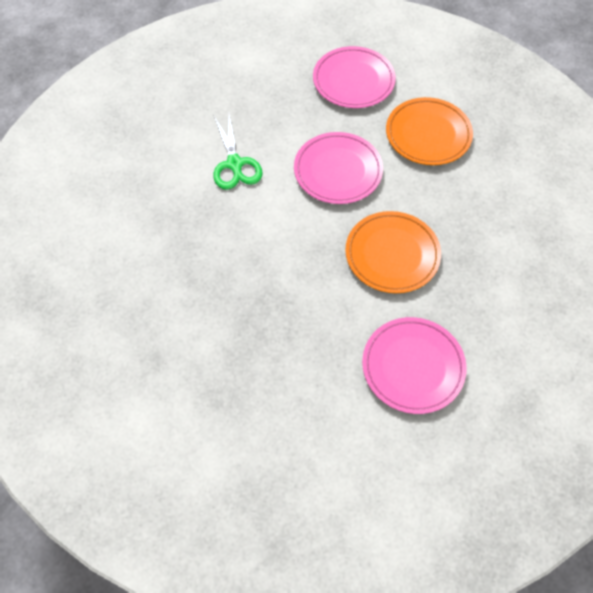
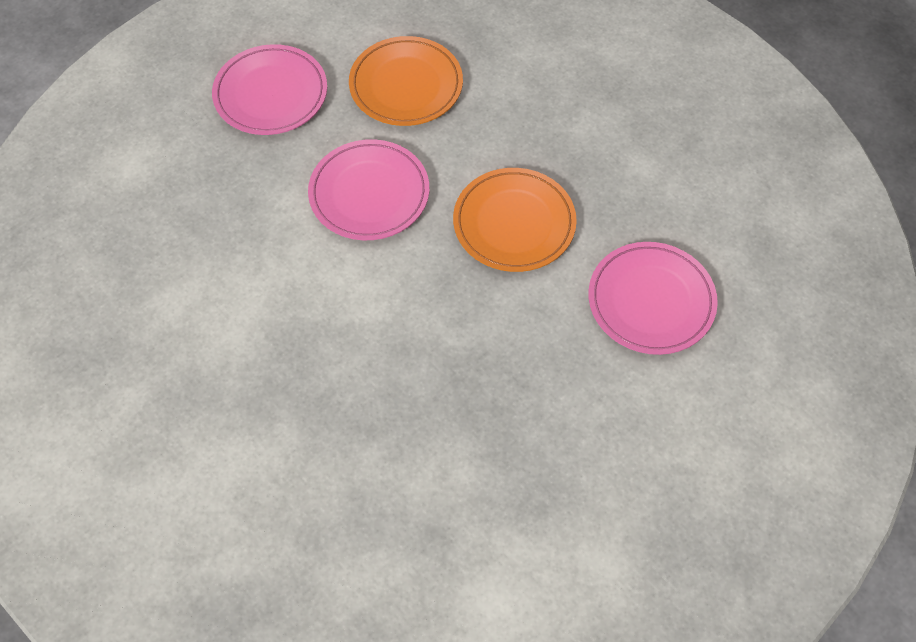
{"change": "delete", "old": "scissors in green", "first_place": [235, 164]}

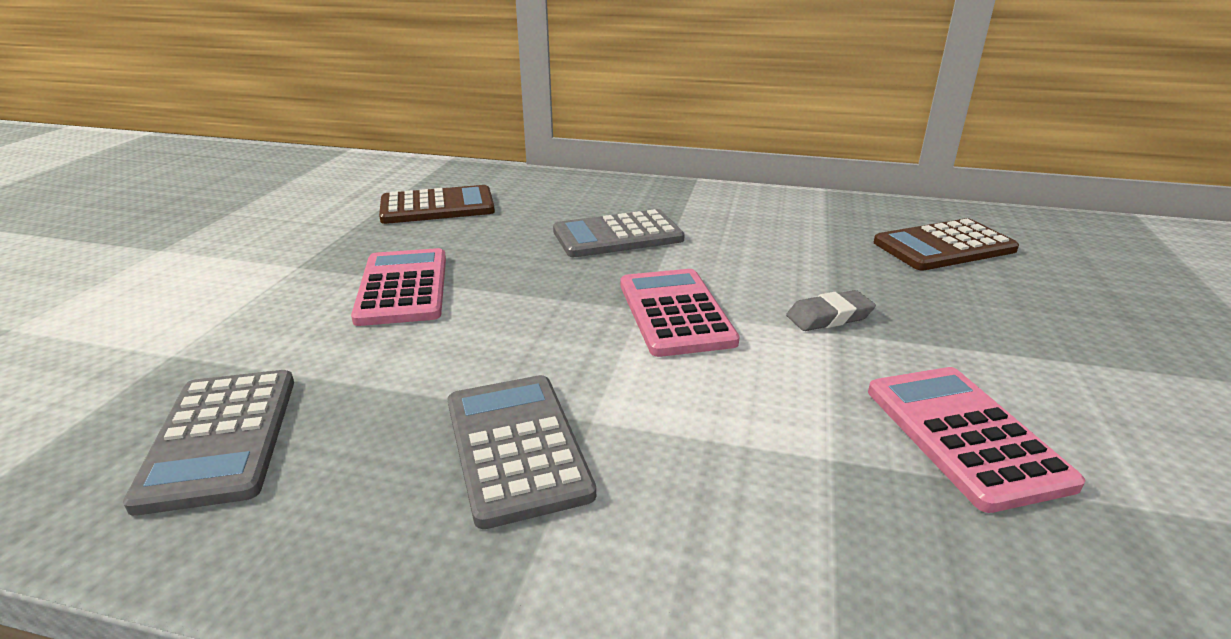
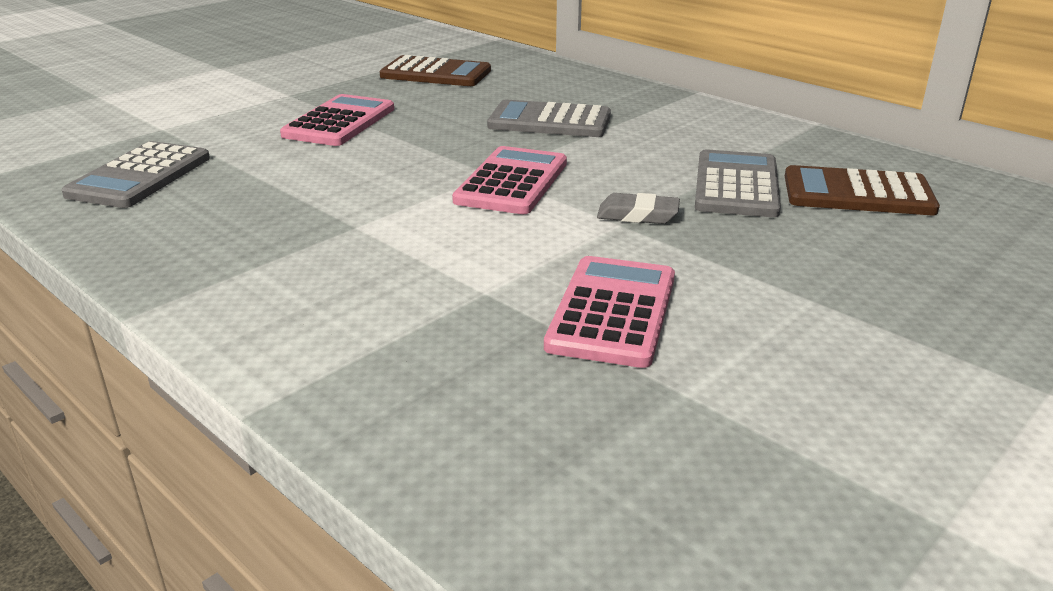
{"change": "move", "old": "calculator in grey", "first_place": [516, 447], "second_place": [736, 185]}

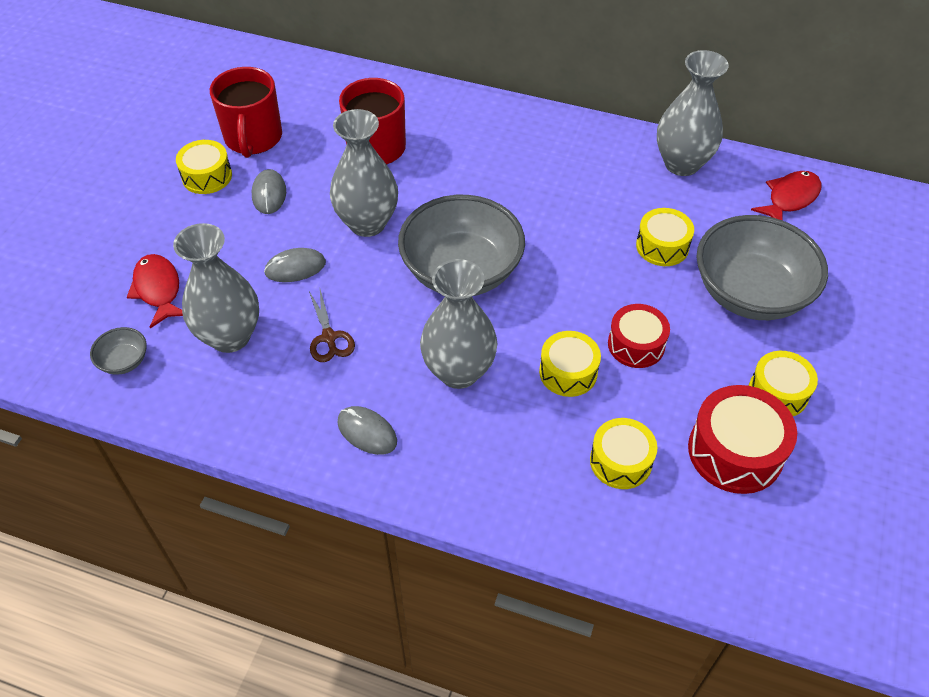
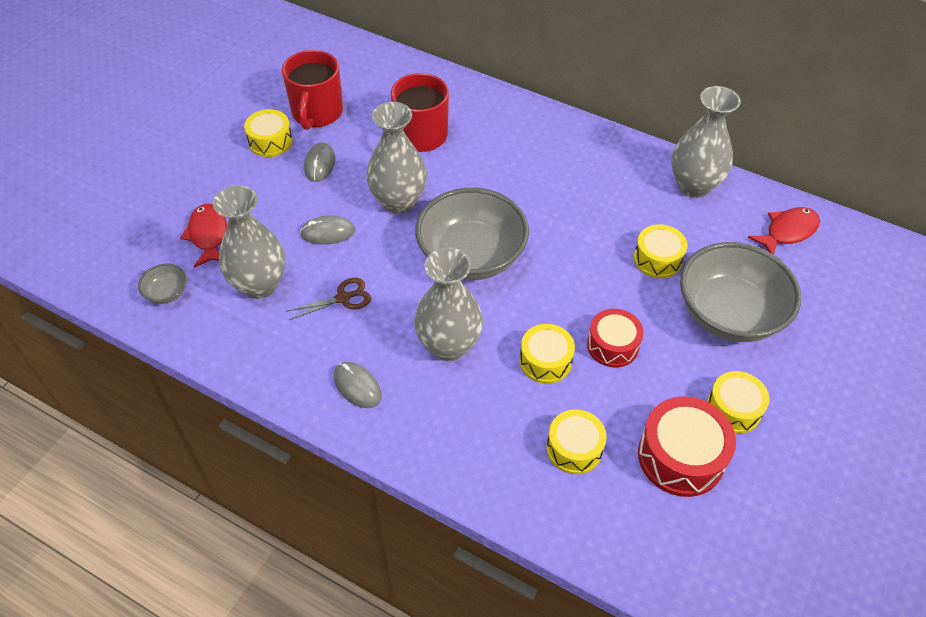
{"change": "rotate", "old": "scissors in brown", "first_place": [329, 337], "second_place": [343, 298], "degrees": -105}

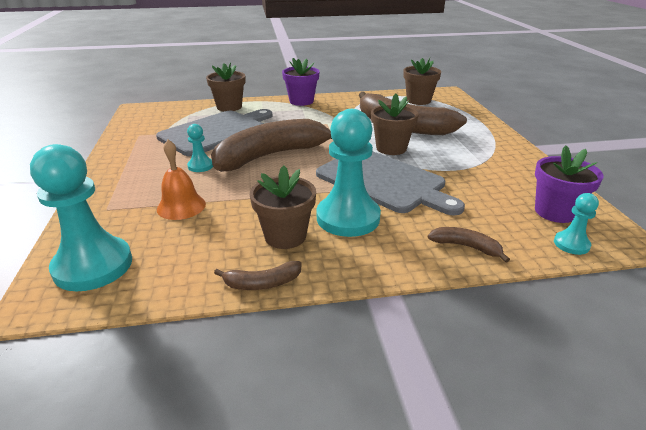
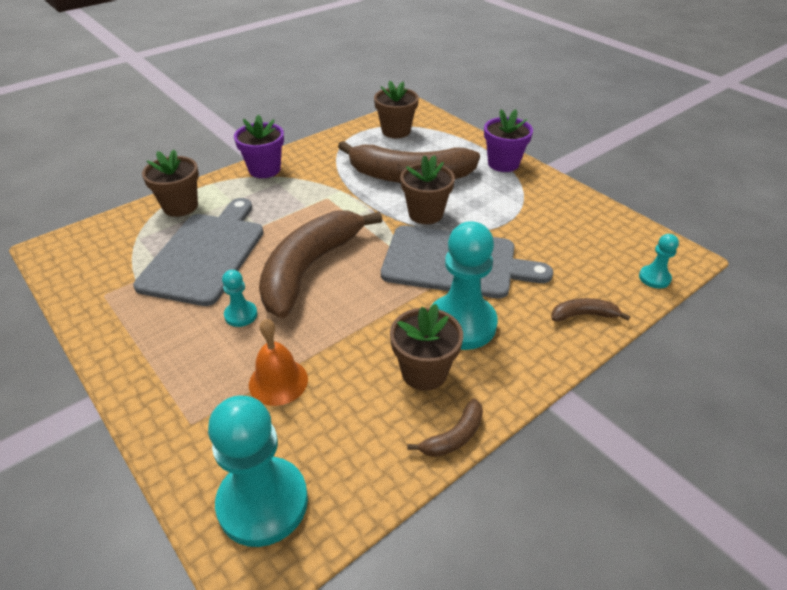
{"change": "move", "old": "flower pot in purple", "first_place": [555, 212], "second_place": [503, 163]}

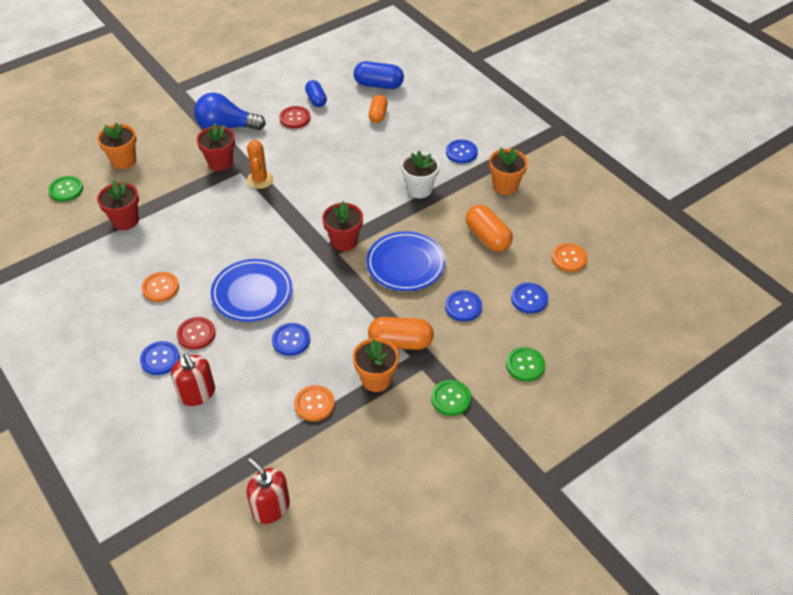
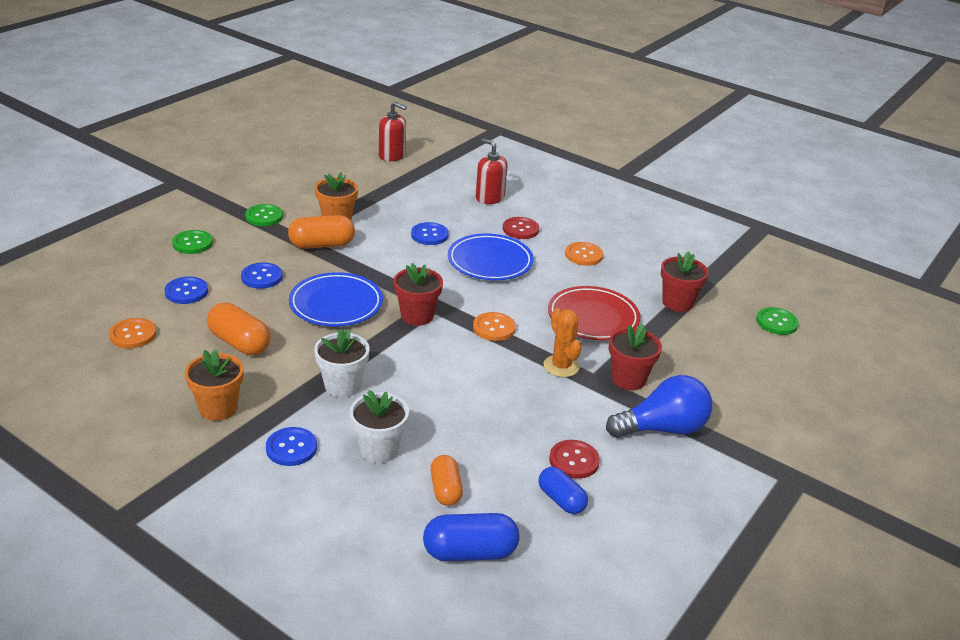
{"change": "delete", "old": "flower pot in orange", "first_place": [124, 161]}
{"change": "delete", "old": "button in blue", "first_place": [160, 359]}
{"change": "move", "old": "button in orange", "first_place": [314, 404], "second_place": [494, 328]}
{"change": "insert", "new": "flower pot in white", "second_place": [379, 449]}
{"change": "insert", "new": "plate in red", "second_place": [593, 318]}

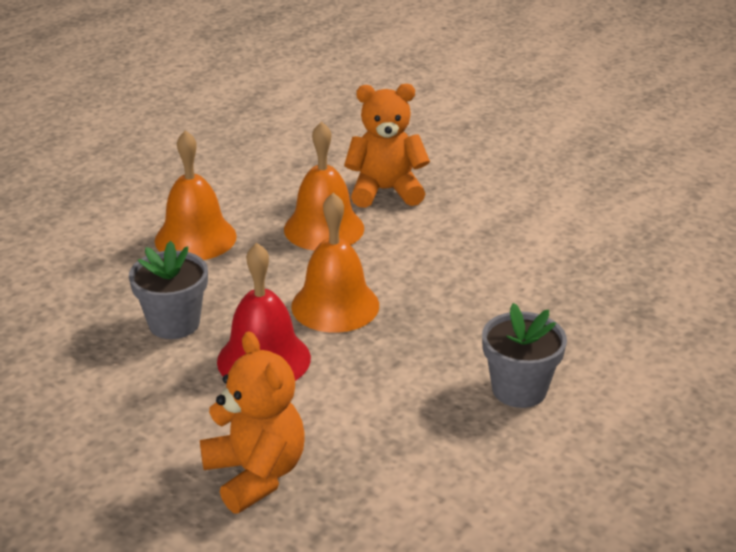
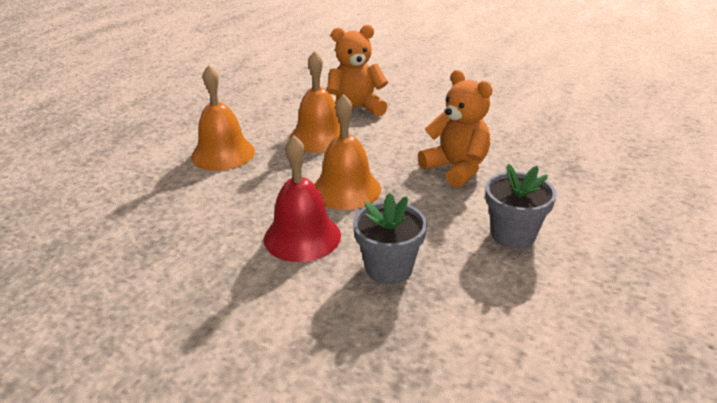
{"change": "move", "old": "flower pot in grey", "first_place": [174, 323], "second_place": [389, 268]}
{"change": "move", "old": "teddy bear in orange", "first_place": [256, 474], "second_place": [456, 168]}

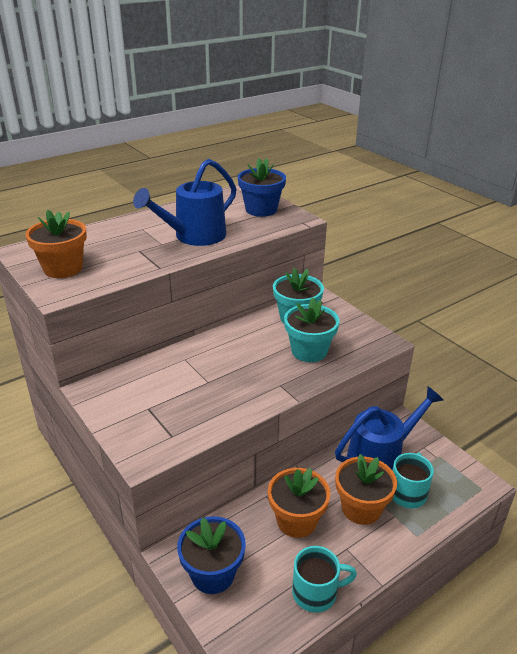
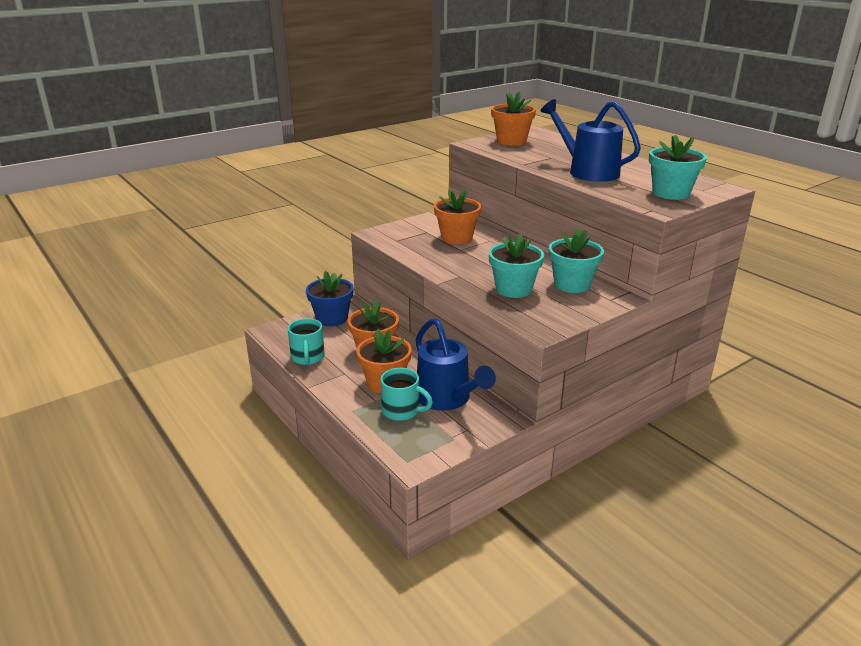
{"change": "recolor", "old": "flower pot in blue", "new": "flower pot in turquoise", "first_place": [261, 210], "second_place": [671, 193]}
{"change": "insert", "new": "flower pot in orange", "second_place": [456, 238]}

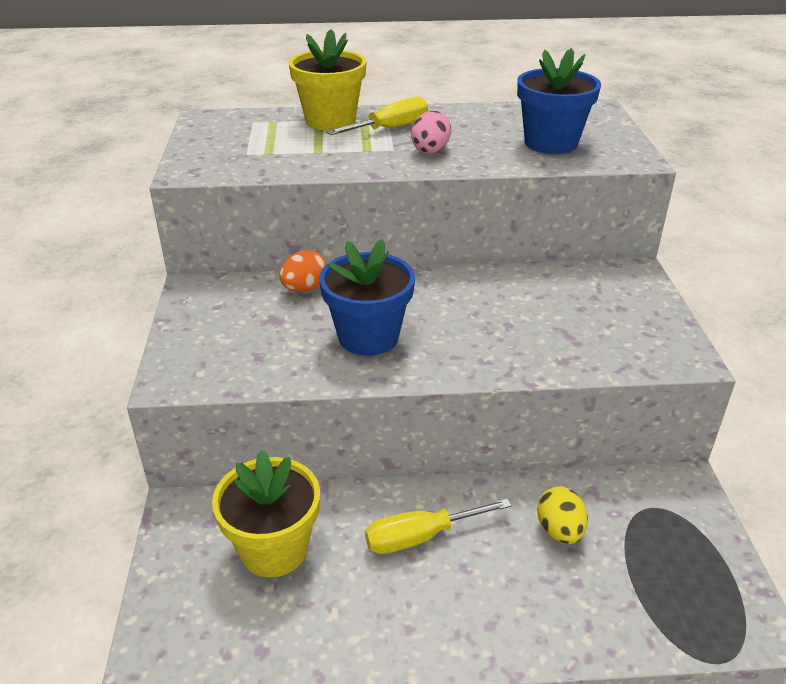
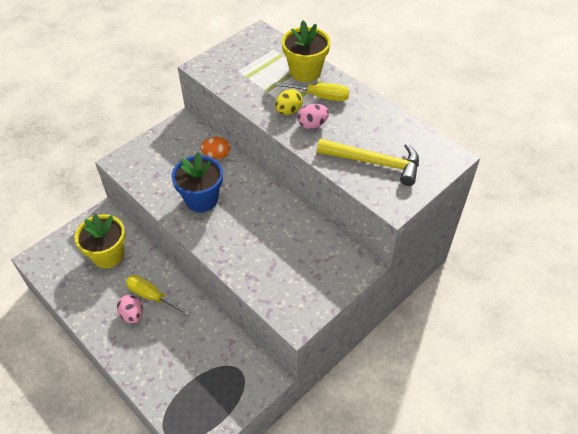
{"change": "replace", "old": "flower pot in blue", "new": "hammer in yellow", "first_place": [551, 143], "second_place": [374, 163]}
{"change": "move", "old": "egg in yellow", "first_place": [559, 531], "second_place": [288, 111]}
{"change": "insert", "new": "egg in pink", "second_place": [132, 315]}

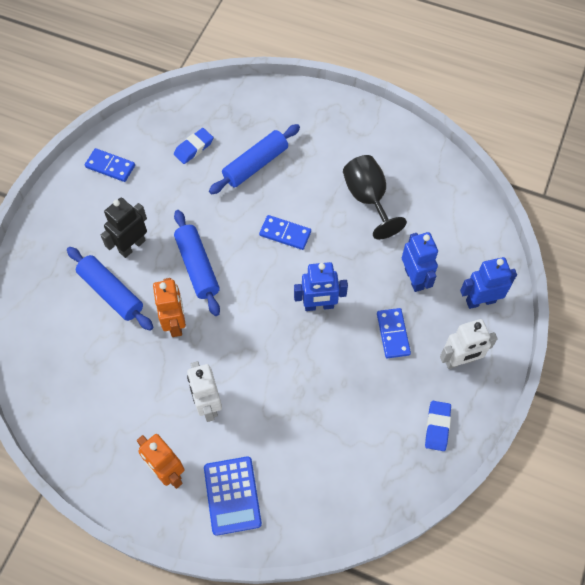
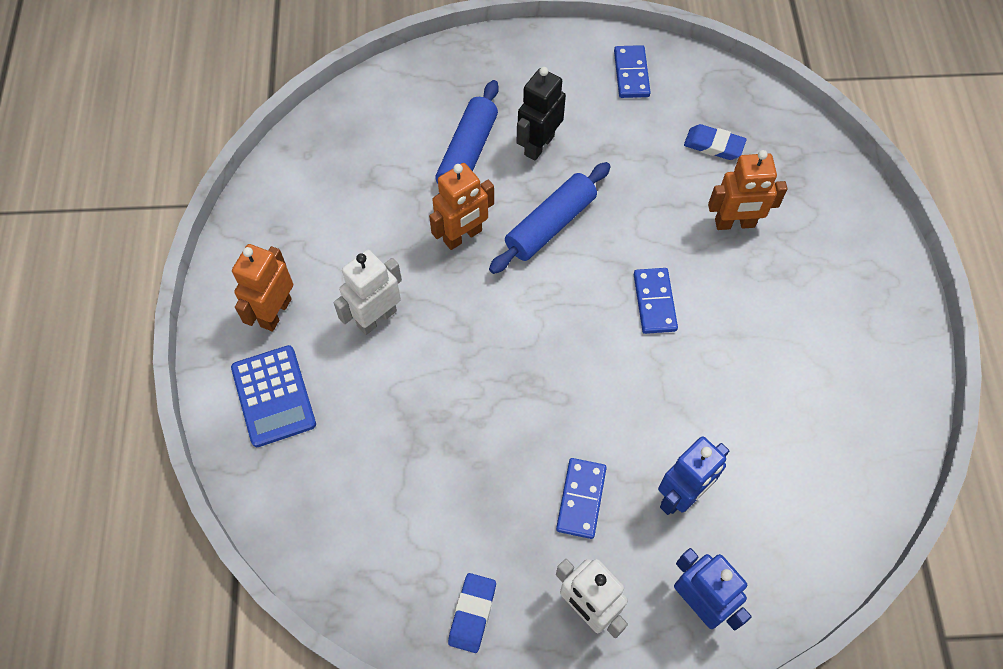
{"change": "rotate", "old": "robot in black", "first_place": [132, 246], "second_place": [539, 145], "degrees": -75}
{"change": "rotate", "old": "calculator in blue", "first_place": [232, 495], "second_place": [273, 396], "degrees": -75}
{"change": "replace", "old": "rolling pin in blue", "new": "robot in orange", "first_place": [255, 165], "second_place": [734, 223]}
{"change": "delete", "old": "robot in blue", "first_place": [319, 305]}
{"change": "delete", "old": "goblet in black", "first_place": [368, 198]}
{"change": "rotate", "old": "domino in blue", "first_place": [393, 334], "second_place": [581, 499], "degrees": -45}
{"change": "rotate", "old": "eraser in blue", "first_place": [437, 427], "second_place": [472, 613], "degrees": -60}

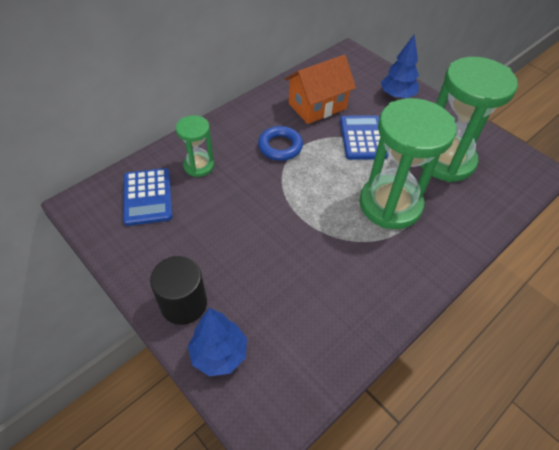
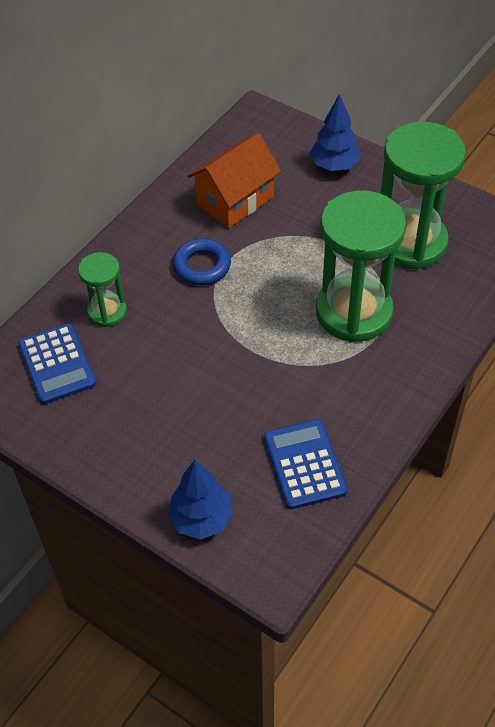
{"change": "delete", "old": "cylinder in black", "first_place": [184, 304]}
{"change": "move", "old": "calculator in blue", "first_place": [363, 138], "second_place": [304, 464]}

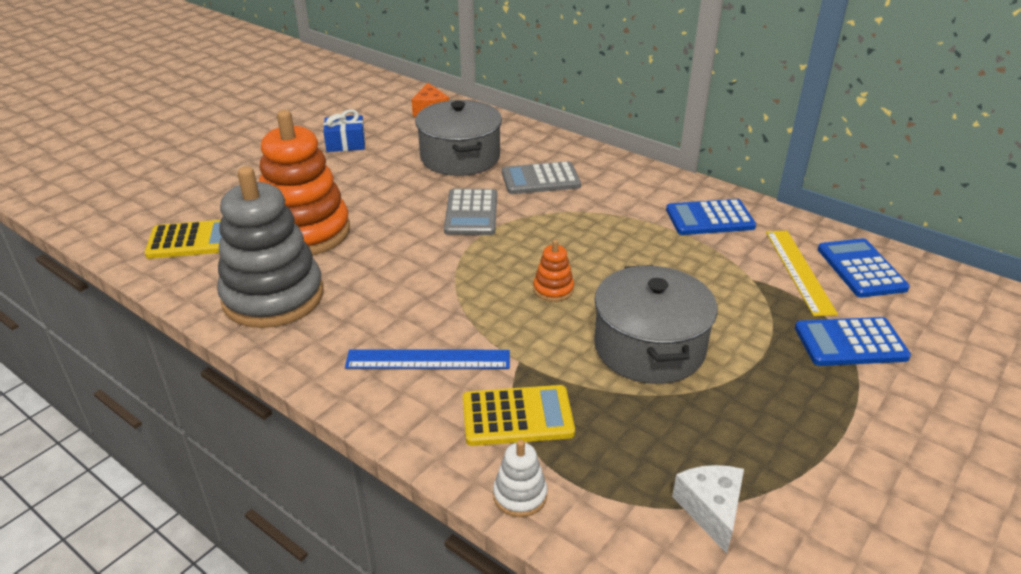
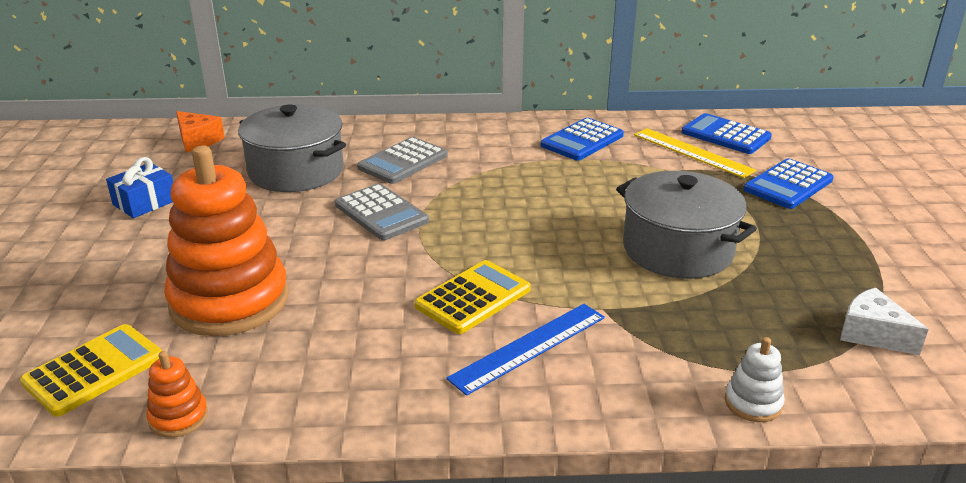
{"change": "delete", "old": "stacking toy in grey", "first_place": [273, 297]}
{"change": "move", "old": "calculator in yellow", "first_place": [517, 416], "second_place": [473, 298]}
{"change": "move", "old": "stacking toy in orange", "first_place": [553, 289], "second_place": [178, 417]}

